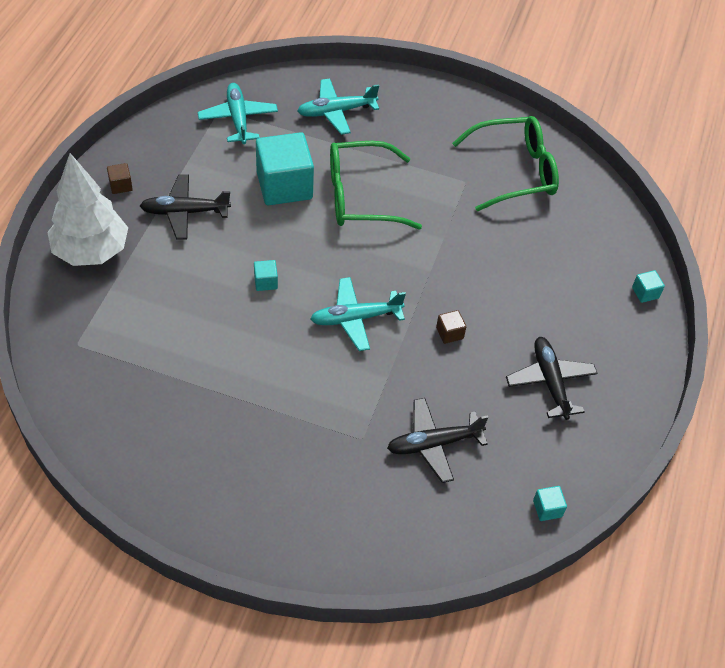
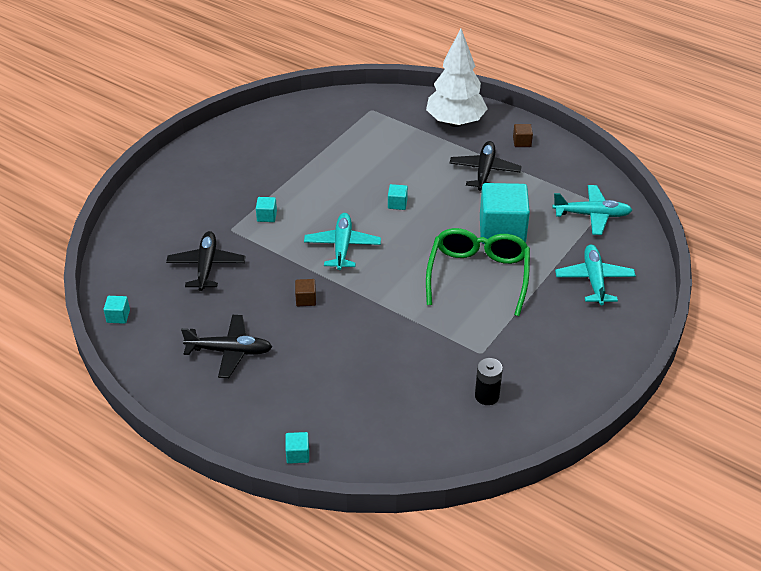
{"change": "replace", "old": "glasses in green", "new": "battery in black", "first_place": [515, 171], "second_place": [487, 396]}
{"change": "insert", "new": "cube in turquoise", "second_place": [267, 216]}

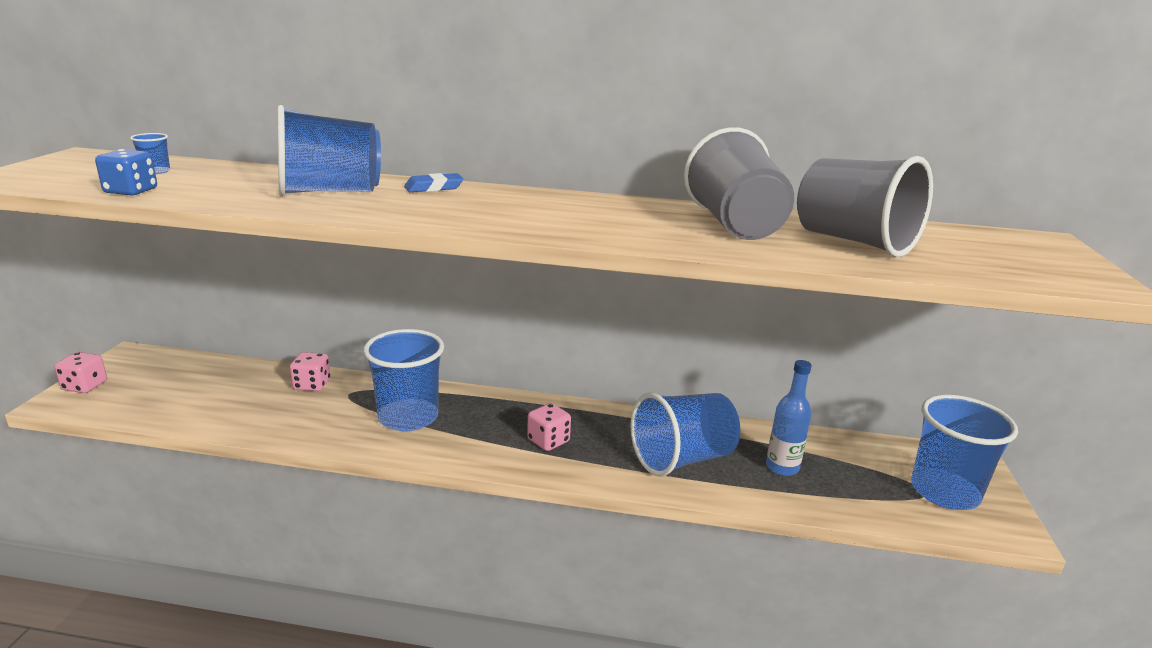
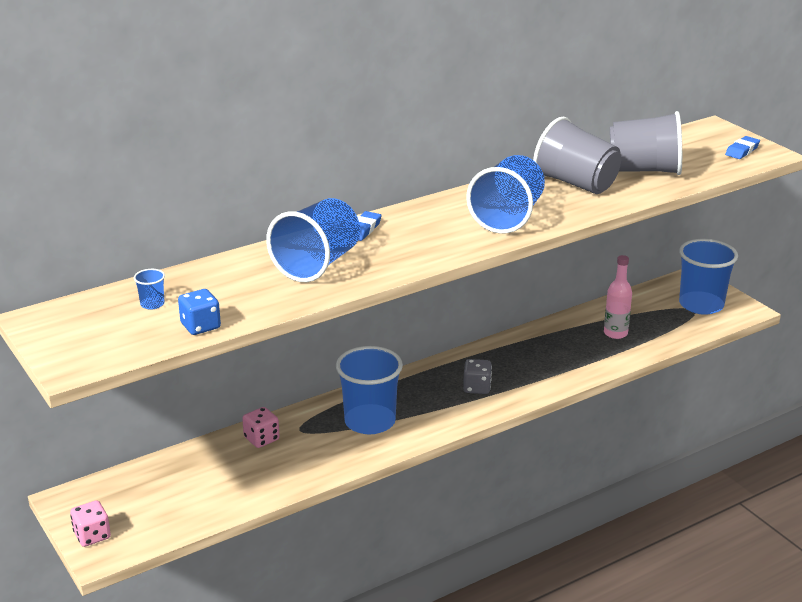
{"change": "recolor", "old": "dice in pink", "new": "dice in grey", "first_place": [548, 441], "second_place": [477, 387]}
{"change": "move", "old": "cup in blue", "first_place": [682, 459], "second_place": [507, 217]}
{"change": "recolor", "old": "bottle in blue", "new": "bottle in pink", "first_place": [782, 467], "second_place": [615, 333]}
{"change": "insert", "new": "eraser in blue", "second_place": [742, 151]}

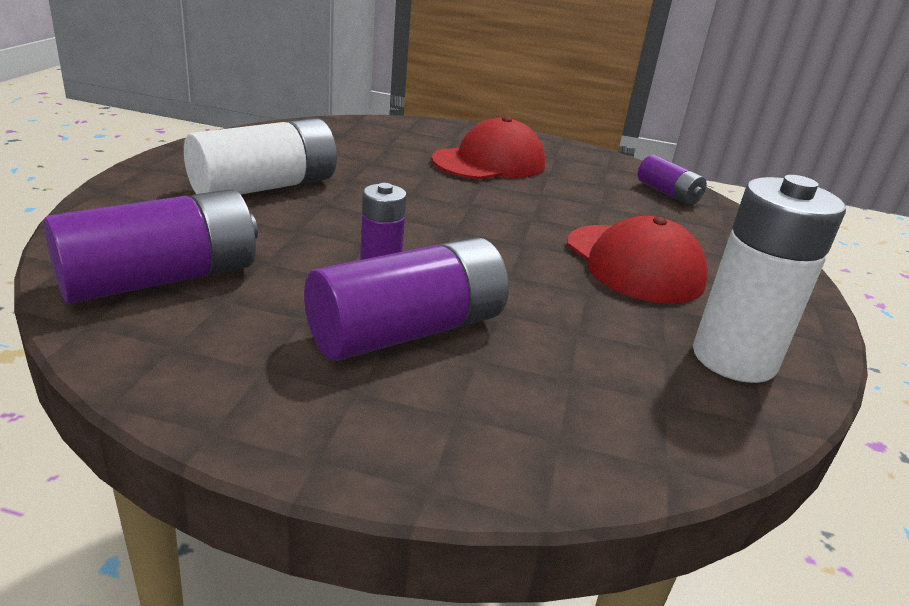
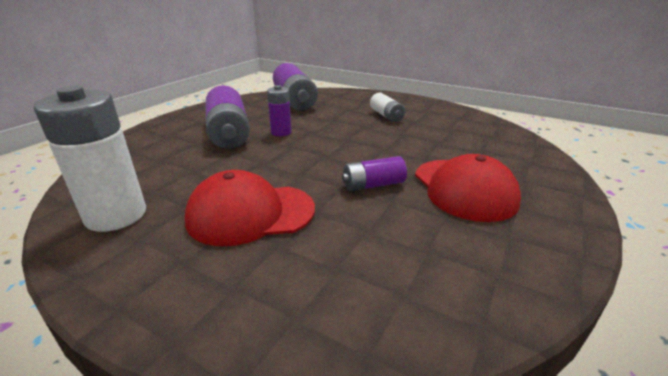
{"change": "resize", "old": "battery in white", "first_place": [265, 187], "second_place": [386, 115], "factor": 0.55}
{"change": "move", "old": "battery in purple", "first_place": [668, 193], "second_place": [373, 185]}

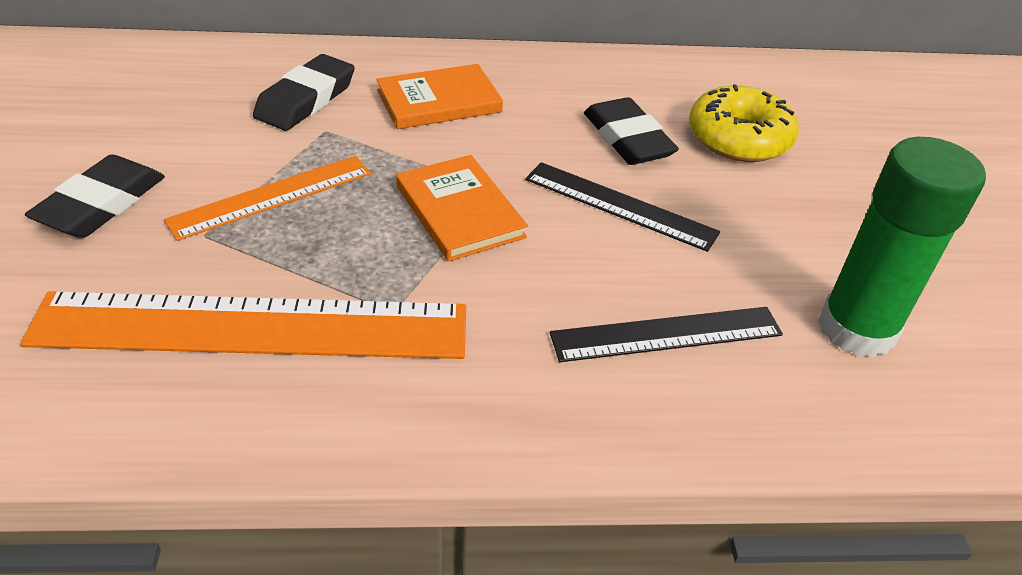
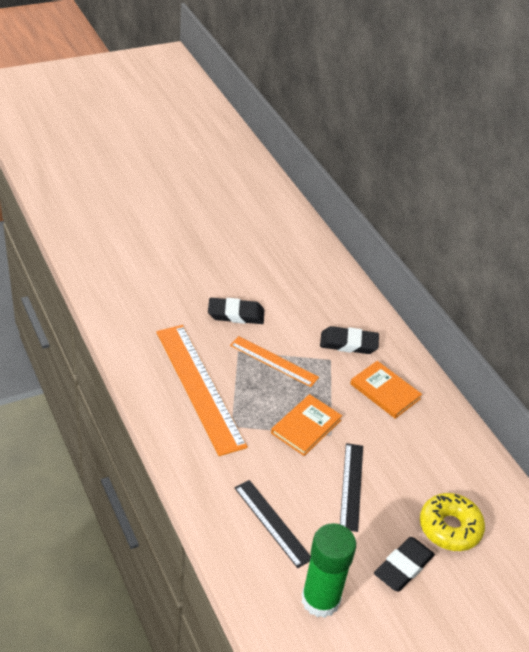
{"change": "move", "old": "eraser in black", "first_place": [627, 139], "second_place": [403, 567]}

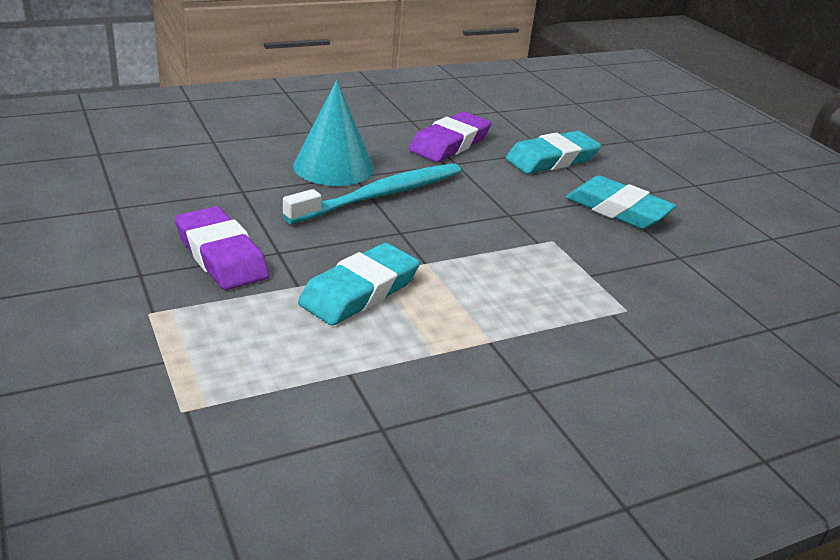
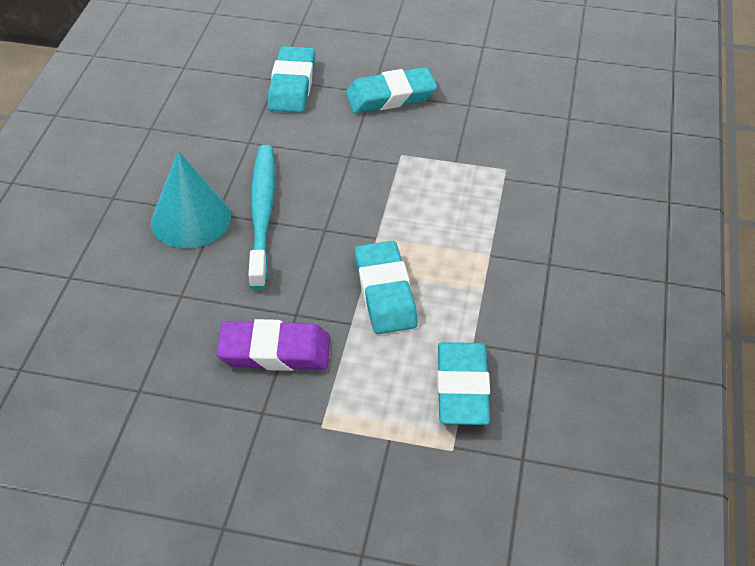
{"change": "delete", "old": "eraser in purple", "first_place": [450, 143]}
{"change": "insert", "new": "eraser in turquoise", "second_place": [462, 388]}

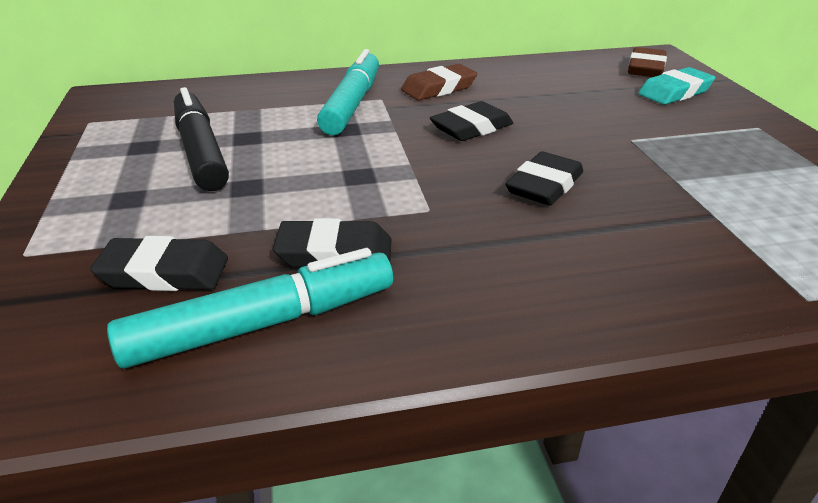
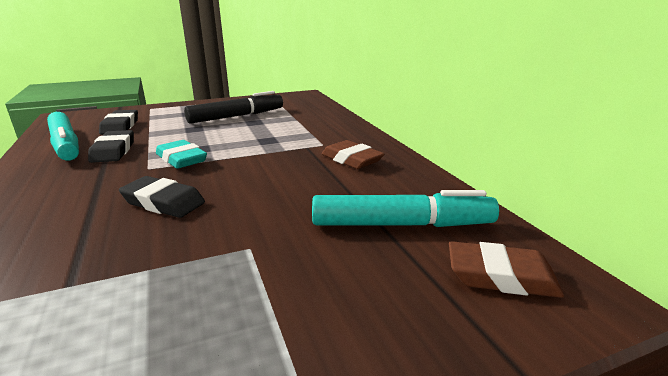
{"change": "move", "old": "marker in turquoise", "first_place": [352, 104], "second_place": [402, 224]}
{"change": "delete", "old": "eraser in black", "first_place": [471, 128]}
{"change": "move", "old": "eraser in turquoise", "first_place": [675, 92], "second_place": [181, 159]}

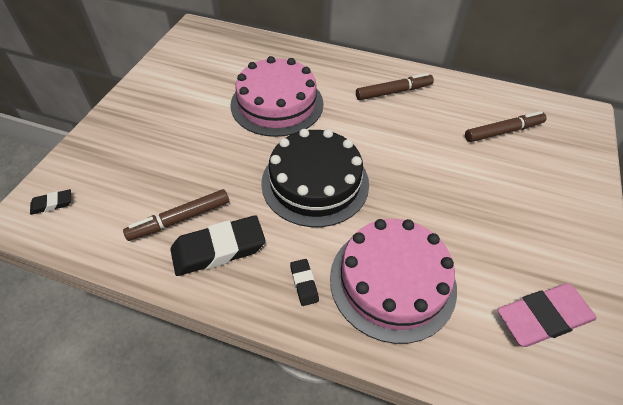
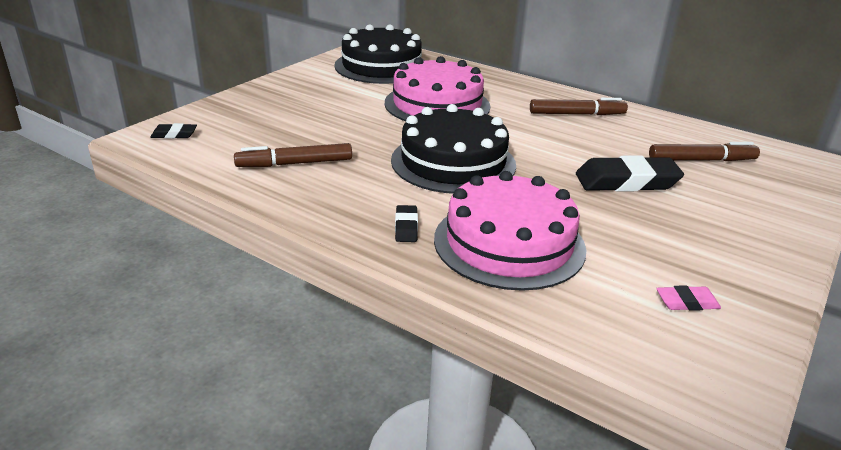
{"change": "move", "old": "eraser in black", "first_place": [218, 249], "second_place": [627, 181]}
{"change": "resize", "old": "eraser in pink", "first_place": [543, 317], "second_place": [687, 302], "factor": 0.48}
{"change": "insert", "new": "cake in black", "second_place": [381, 66]}

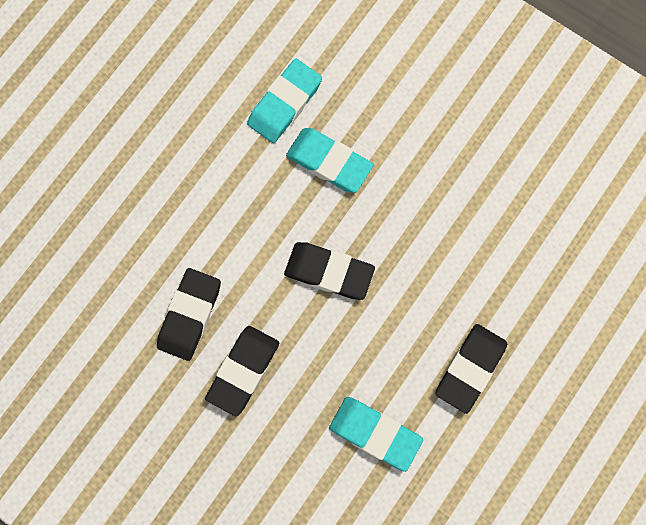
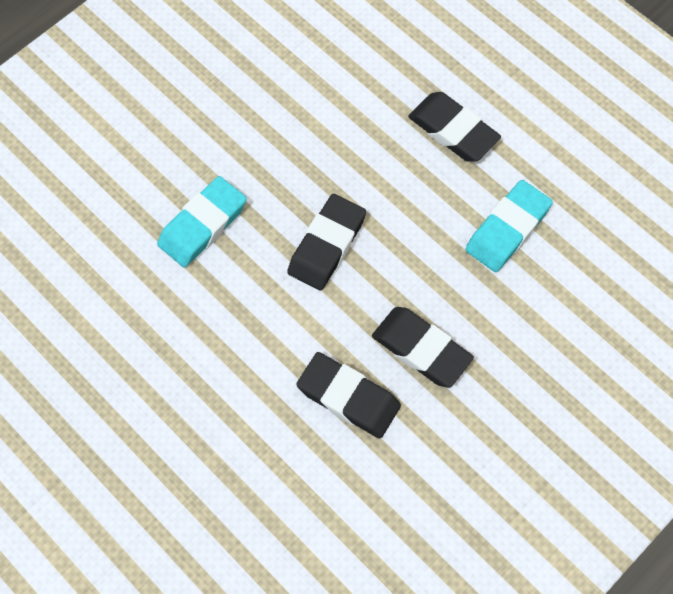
{"change": "delete", "old": "eraser in turquoise", "first_place": [285, 103]}

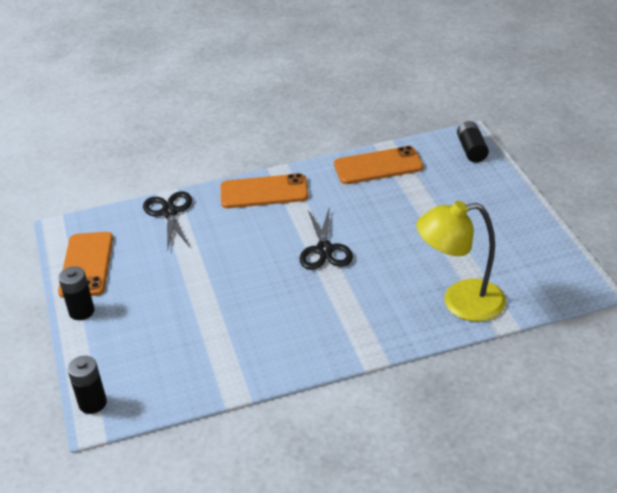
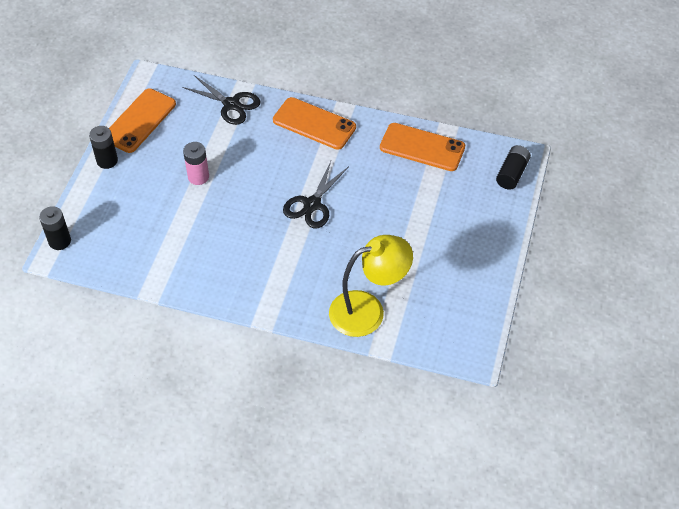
{"change": "rotate", "old": "scissors in black", "first_place": [169, 212], "second_place": [231, 104], "degrees": 105}
{"change": "rotate", "old": "lamp in yellow", "first_place": [460, 302], "second_place": [368, 310], "degrees": 135}
{"change": "insert", "new": "battery in pink", "second_place": [198, 177]}

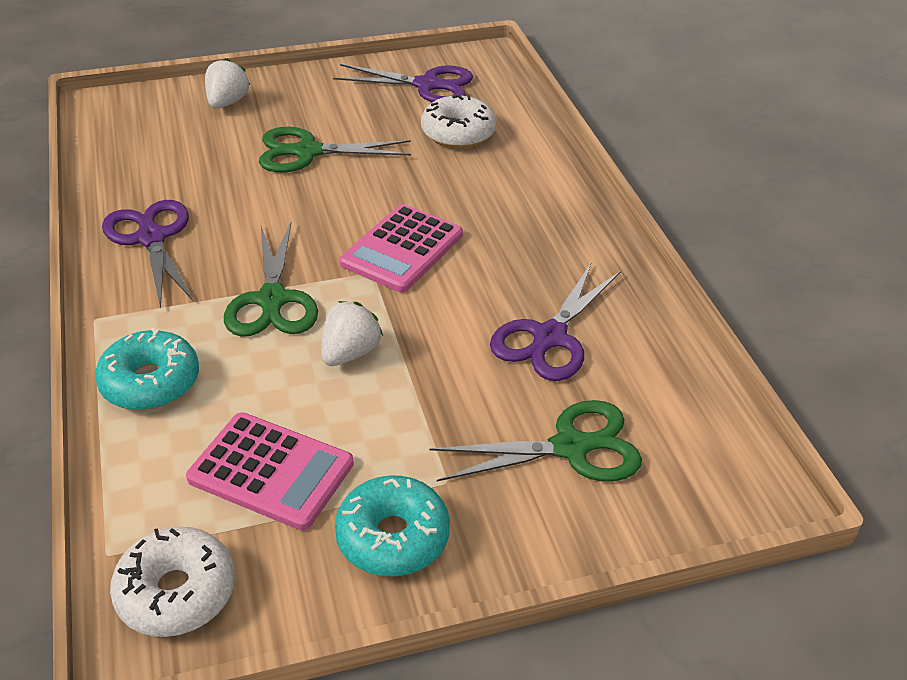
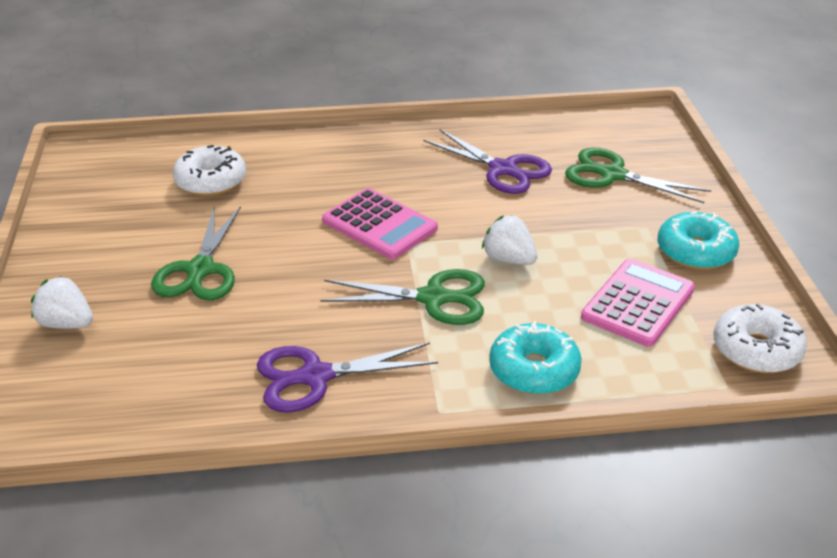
{"change": "delete", "old": "scissors in purple", "first_place": [427, 85]}
{"change": "rotate", "old": "scissors in green", "first_place": [570, 447], "second_place": [612, 175], "degrees": -60}

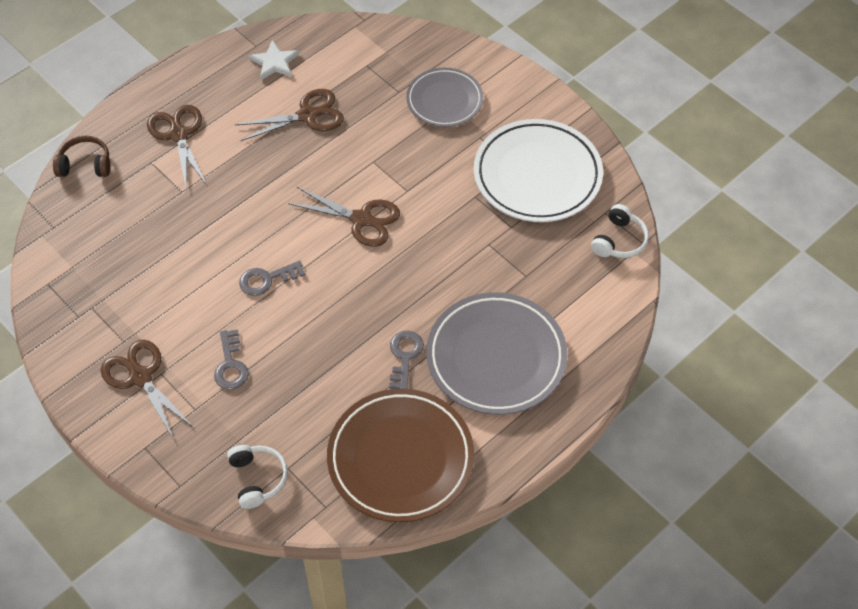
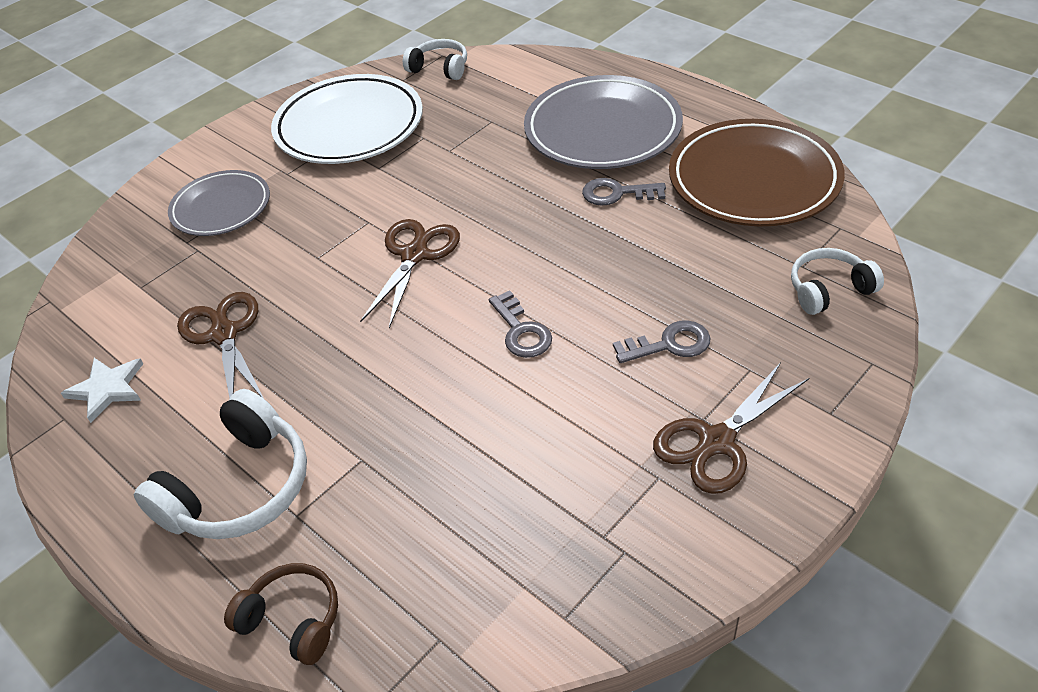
{"change": "rotate", "old": "headphones in brown", "first_place": [85, 164], "second_place": [293, 620], "degrees": 120}
{"change": "replace", "old": "scissors in brown", "new": "headphones in white", "first_place": [178, 134], "second_place": [239, 488]}

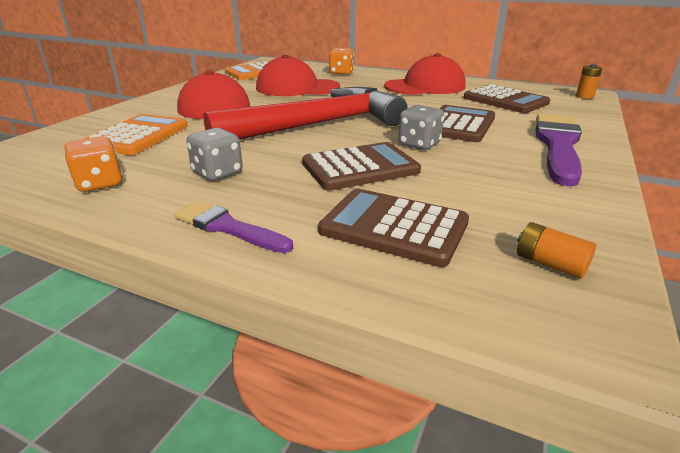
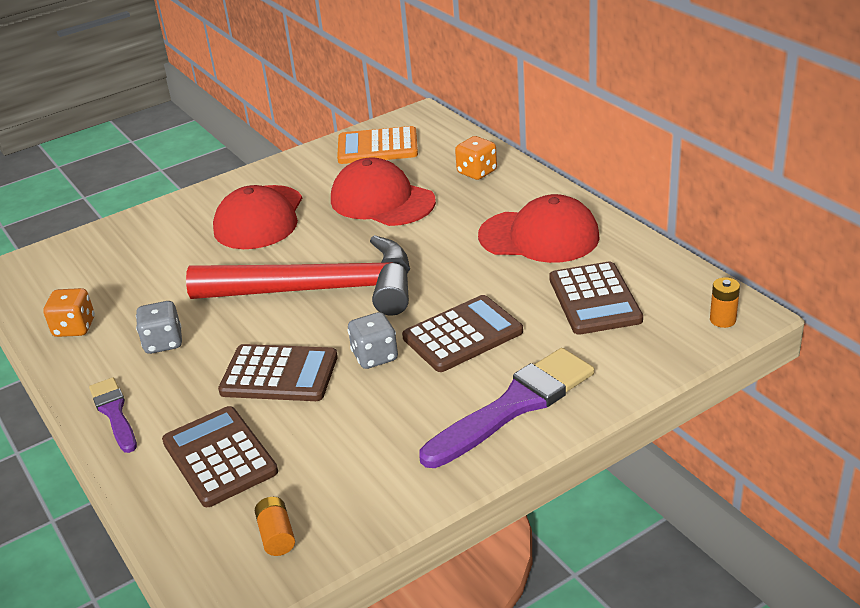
{"change": "delete", "old": "calculator in orange", "first_place": [138, 136]}

